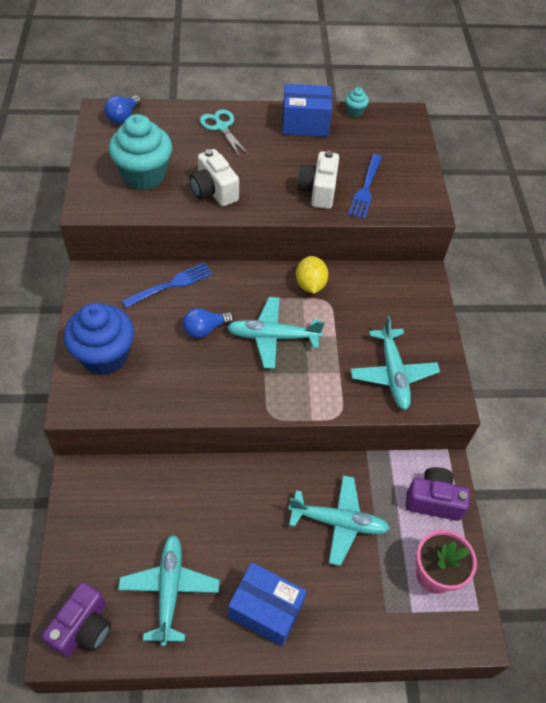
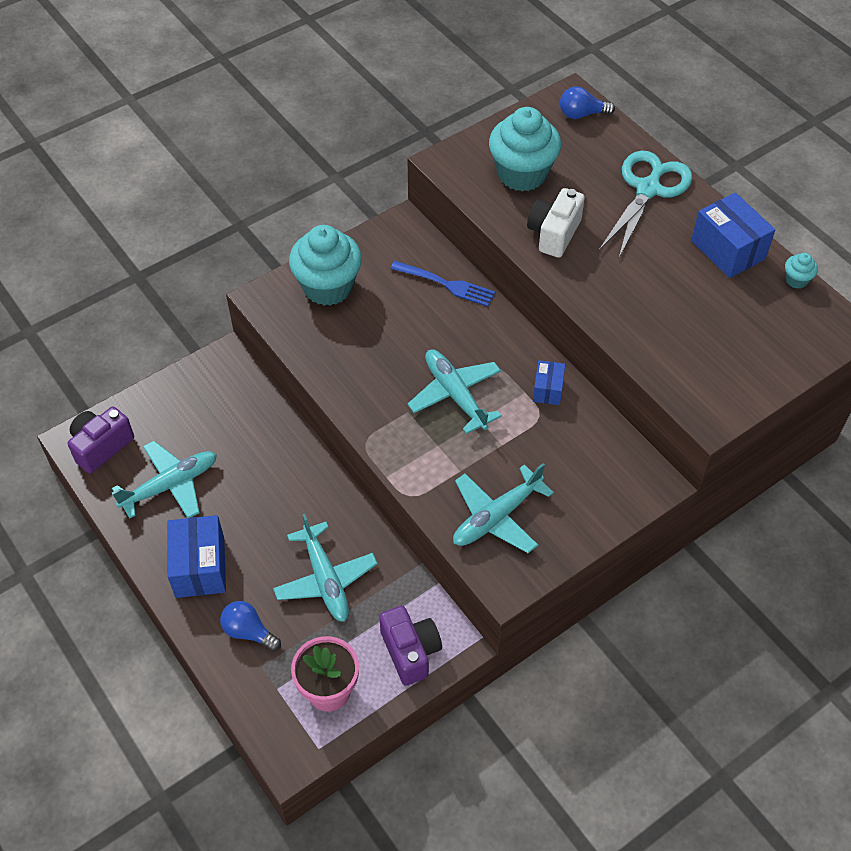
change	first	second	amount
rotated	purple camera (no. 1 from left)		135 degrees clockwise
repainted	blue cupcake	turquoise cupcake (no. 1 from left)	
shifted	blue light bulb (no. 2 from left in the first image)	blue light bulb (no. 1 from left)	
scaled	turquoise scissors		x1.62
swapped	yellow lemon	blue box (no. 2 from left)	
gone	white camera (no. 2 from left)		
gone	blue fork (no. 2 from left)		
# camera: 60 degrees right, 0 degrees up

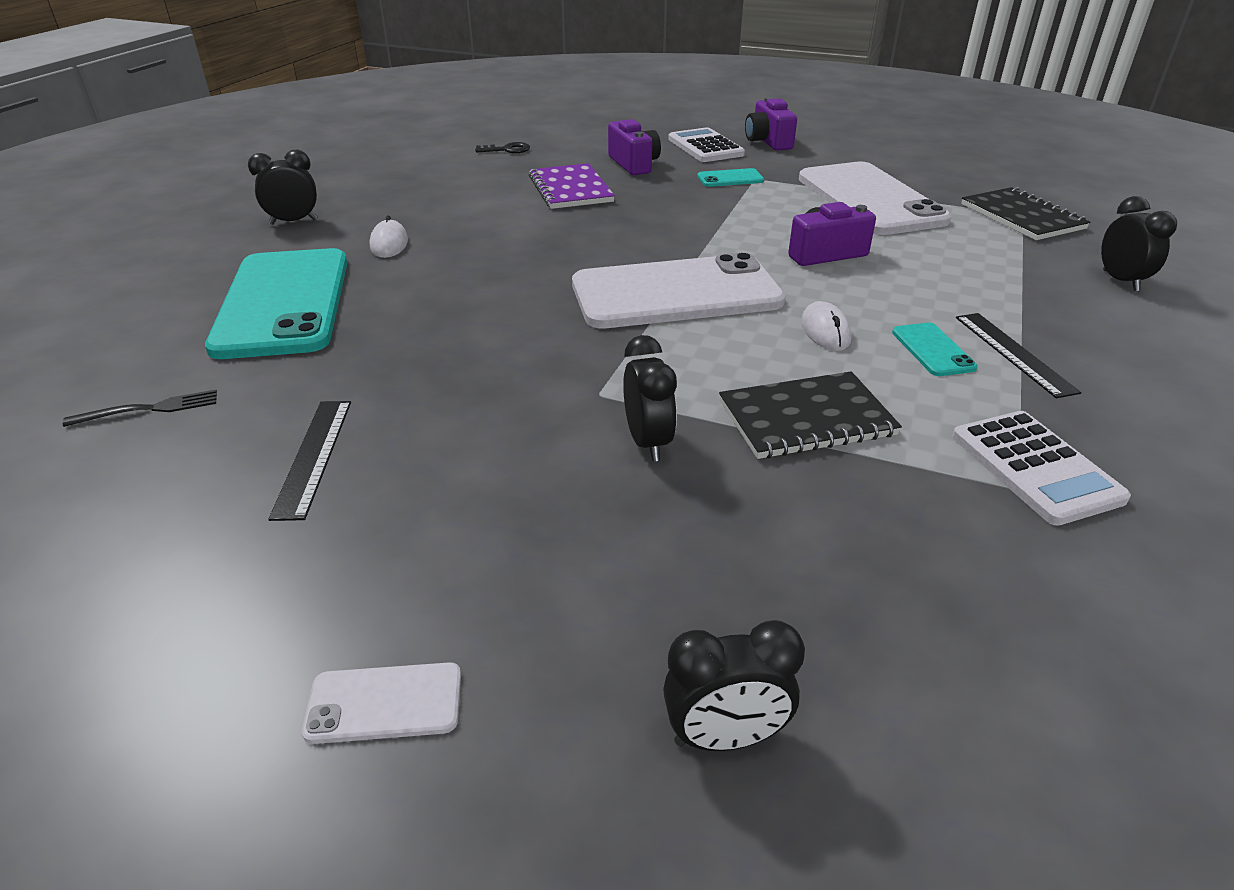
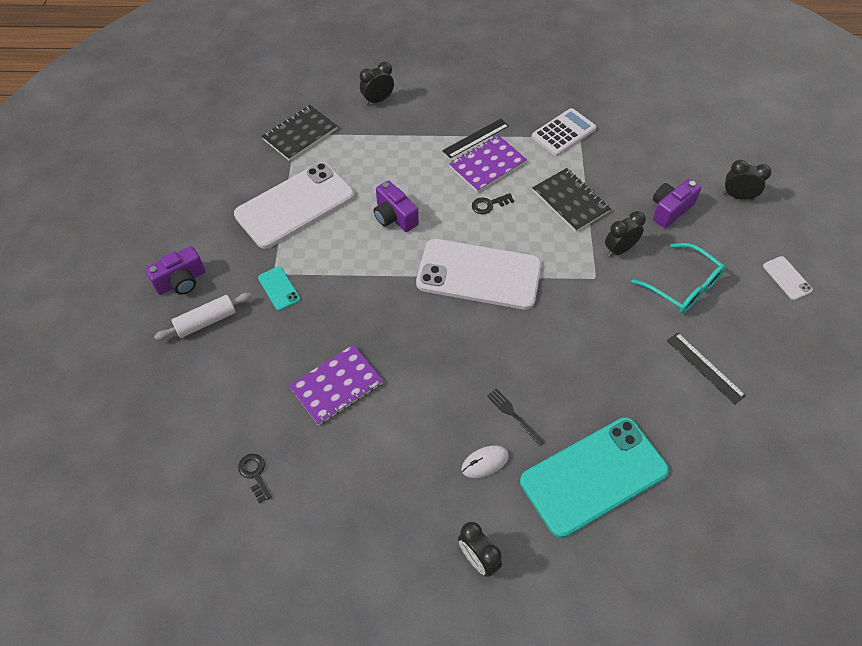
change	first	second	amount
shifted	black fork		
rotated	black ruler (no. 1 from left in the first image)	black ruler (no. 2 from left)	75 degrees clockwise
rotated	white phone (no. 2 from left)		45 degrees counterclockwise
shifted	purple camera (no. 1 from left in the first image)	purple camera (no. 3 from left)	
rotated	black clock (no. 3 from left in the first image)	black clock (no. 4 from left)	45 degrees counterclockwise
swapped	white calculator (no. 1 from left)	white rolling pin	
swapped	white mouse (no. 2 from left)	black key (no. 2 from left)	
swapped	turquoise phone (no. 3 from left)	purple notebook (no. 2 from left)	
new		turquoise glasses	
# camera: 110 degrees left, 20 degrees up

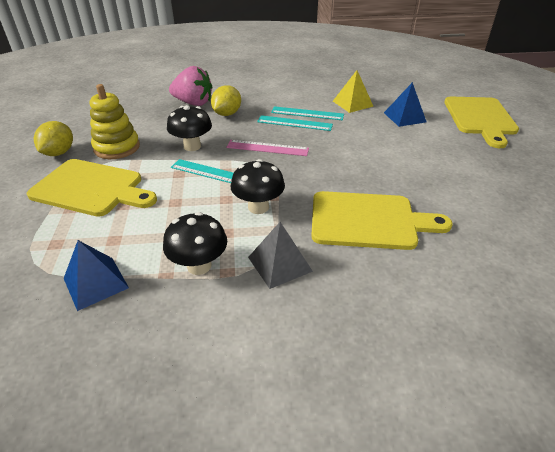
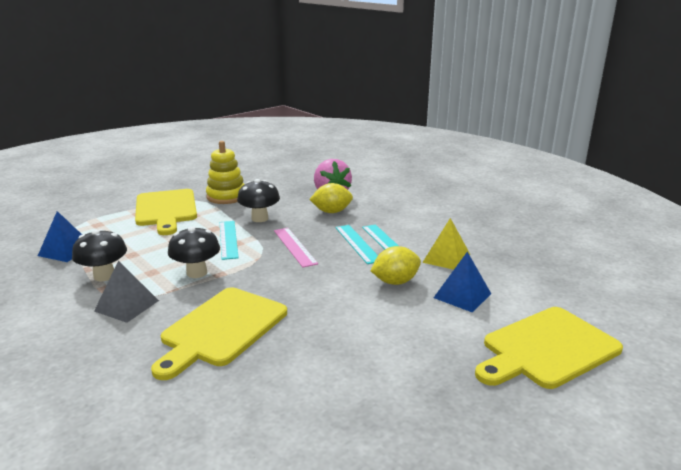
change	first	second	amount
shifted	yellow lemon (no. 1 from left in the first image)	yellow lemon (no. 2 from left)	
rotated	yellow cutting board (no. 2 from left)		60 degrees clockwise
# camera: 55 degrees right, 15 degrees down

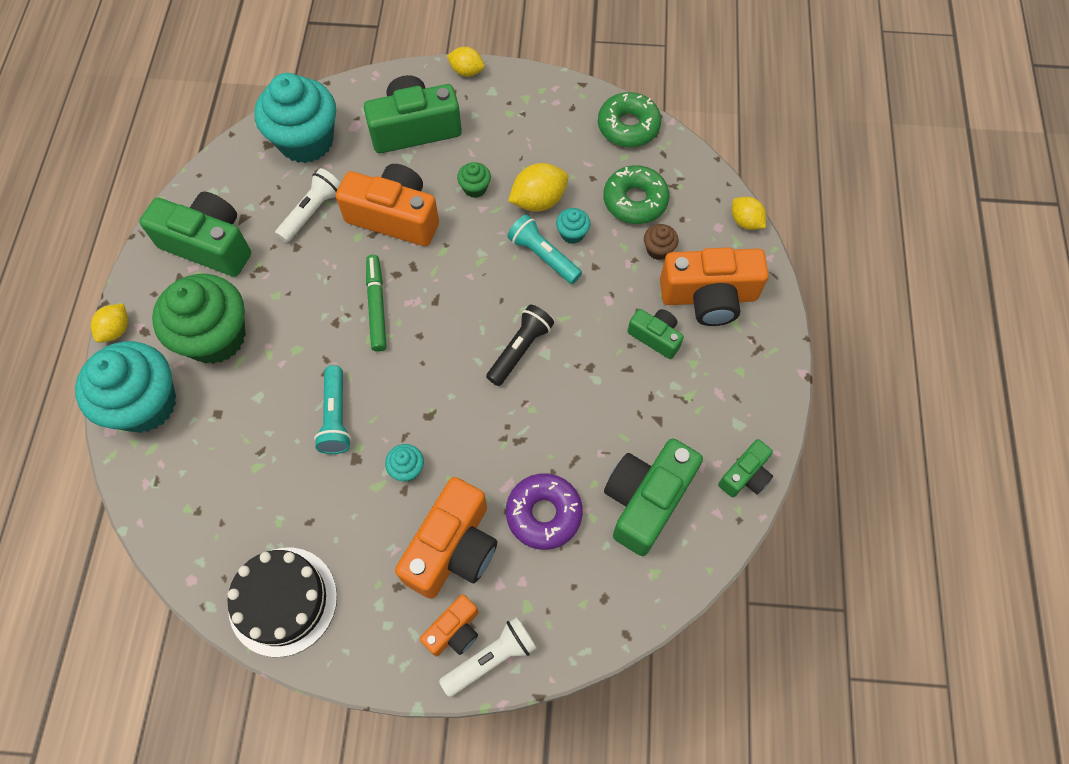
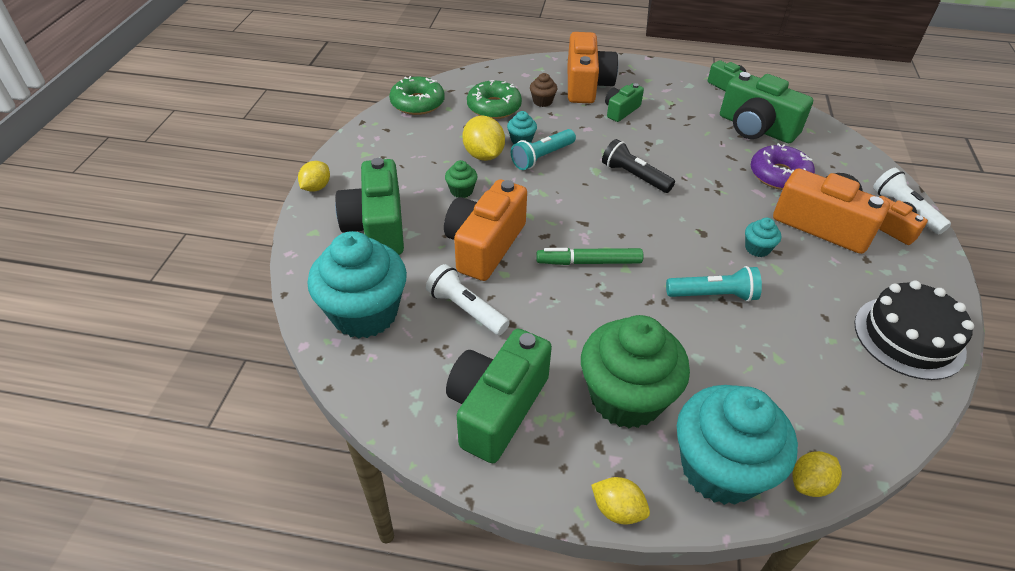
change	first	second	amount
shifted	yellow lemon (no. 4 from left)		
# camera: 85 degrees left, 20 degrees down

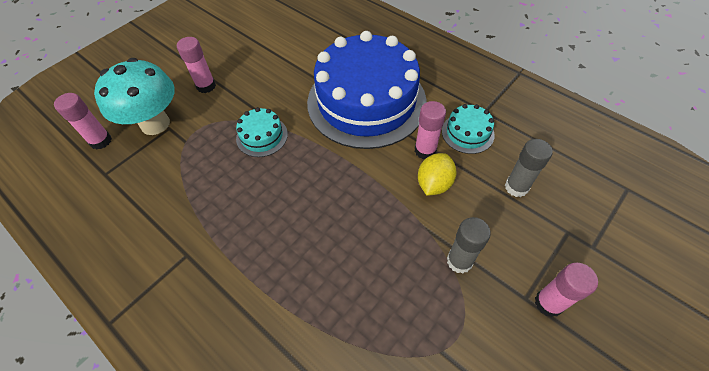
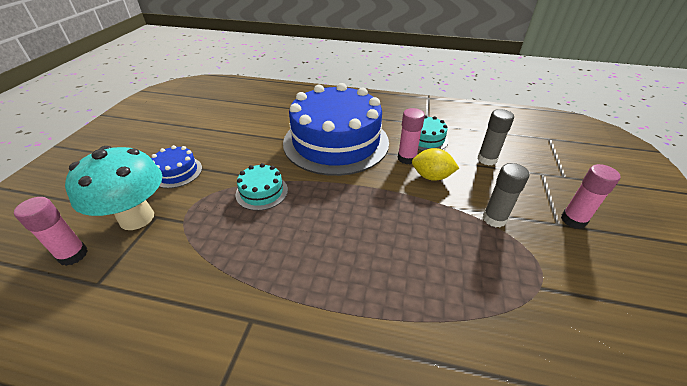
change	first	second	amount
swapped	pink glue stick (no. 2 from left)	blue cake (no. 1 from left)	
rotated	yellow lemon		75 degrees counterclockwise
# camera: 30 degrees left, 15 degrees down

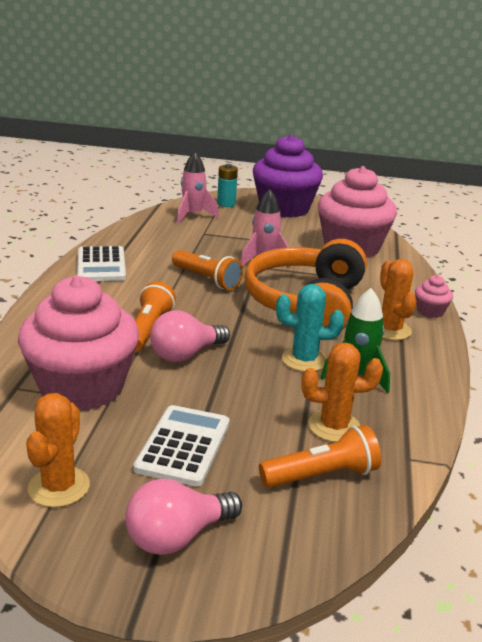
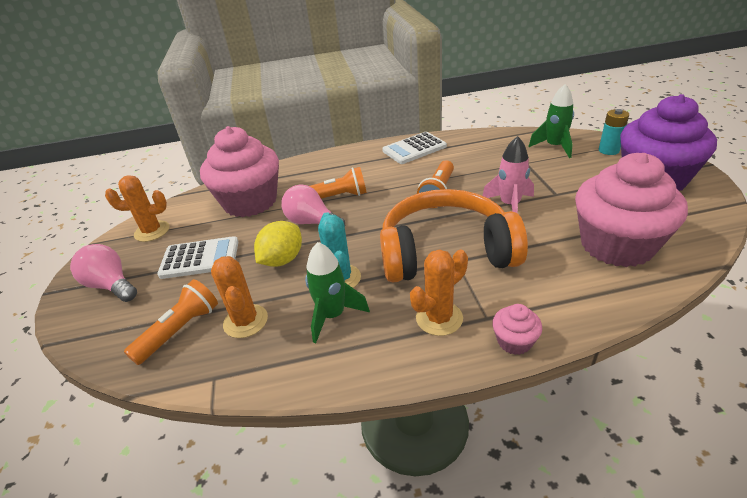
change	first	second	amount
repainted	pink rocket (no. 1 from left)	green rocket (no. 2 from left)	
rotated	orange flashlight (no. 3 from left in the first image)	orange flashlight (no. 1 from left)	105 degrees counterclockwise
new		yellow lemon	
# camera: 75 degrees right, 10 degrees up

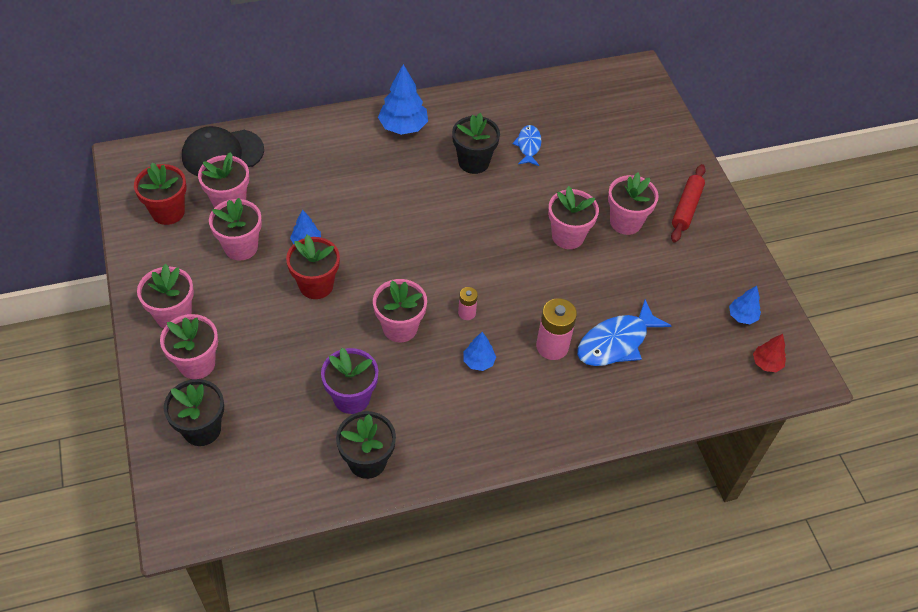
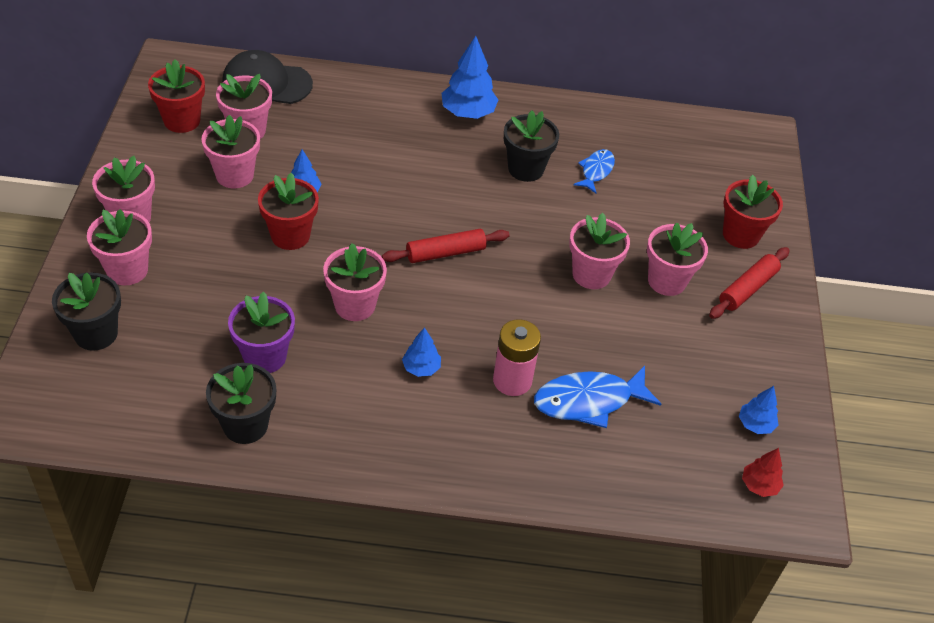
change	first	second	amount
gone	pink battery (no. 1 from left)		
new		red rolling pin (no. 1 from left)	
new		red flower pot (no. 3 from left)	
# camera: 20 degrees right, 5 degrees down

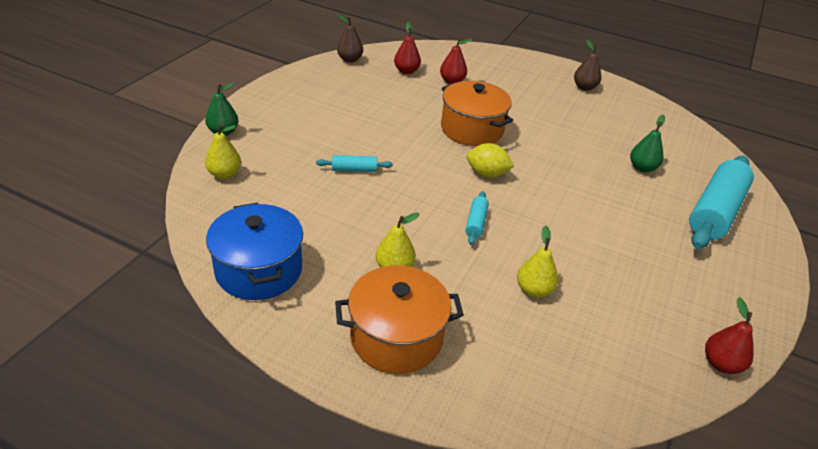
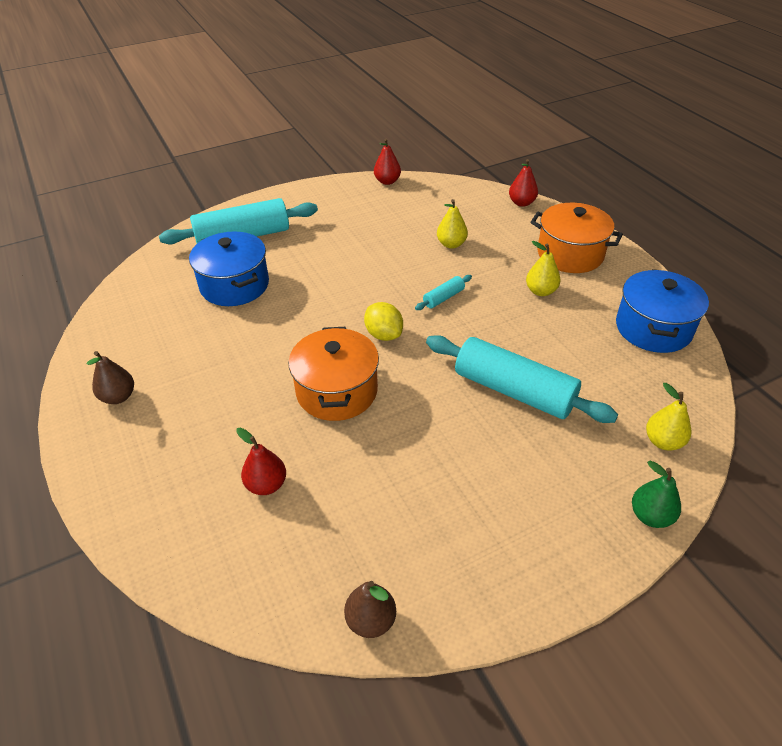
change	first	second	amount
scaled	turquoise rolling pin (no. 1 from left in the first image)	turquoise rolling pin (no. 3 from left)	x2.29
shifted	red pear (no. 1 from left in the first image)	red pear (no. 3 from left)	
swapped	green pear (no. 2 from left)	blue pot (no. 1 from left)	
# camera: 140 degrees left, 5 degrees up

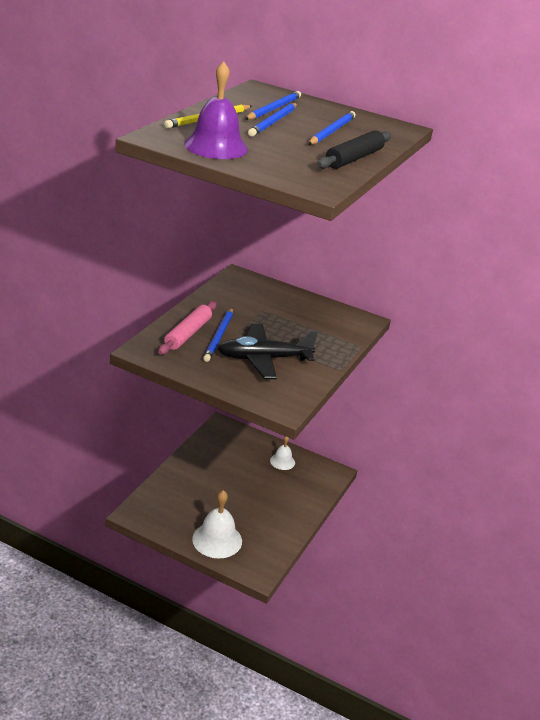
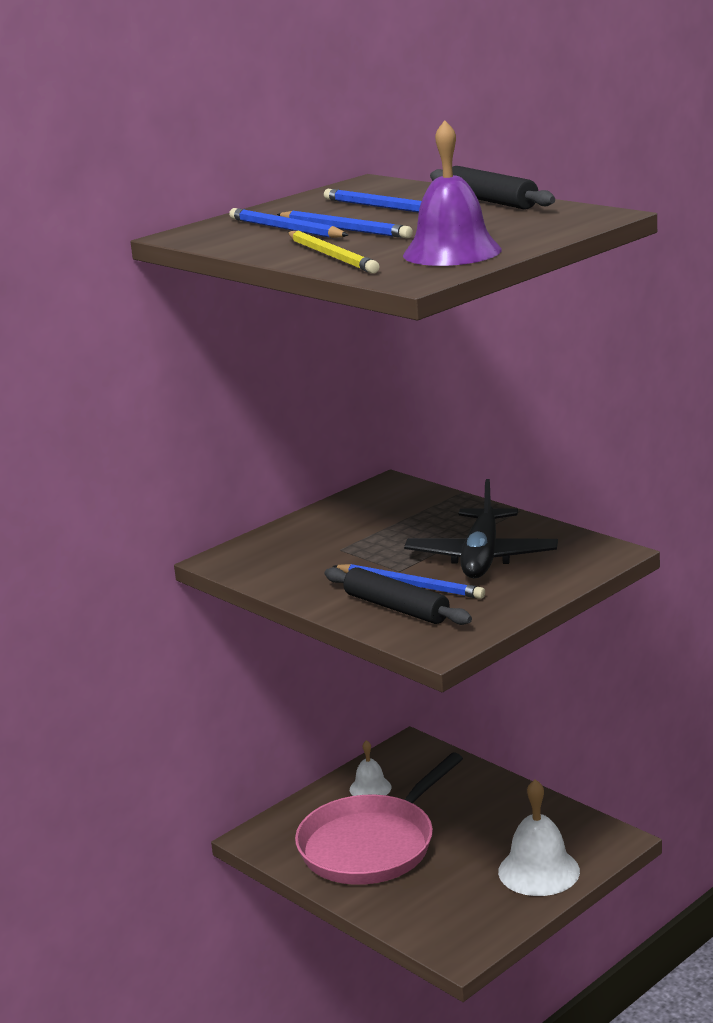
change	first	second	amount
repainted	pink rolling pin	black rolling pin (no. 1 from left)	
new		pink pan	
# camera: 65 degrees left, 10 degrees down

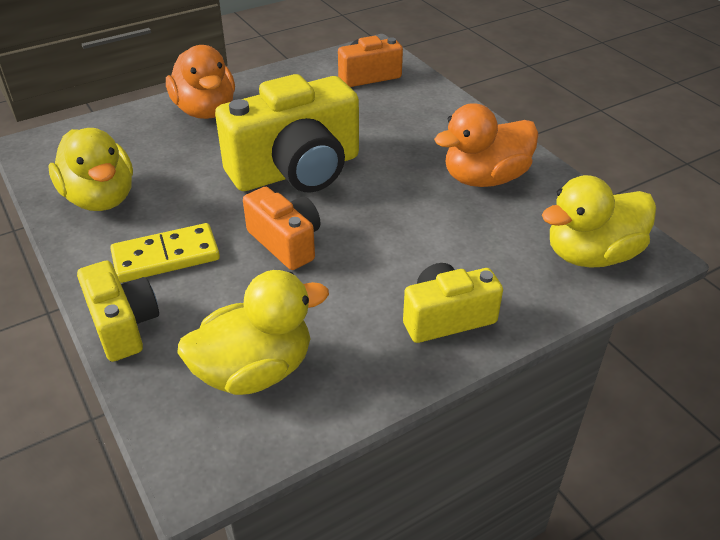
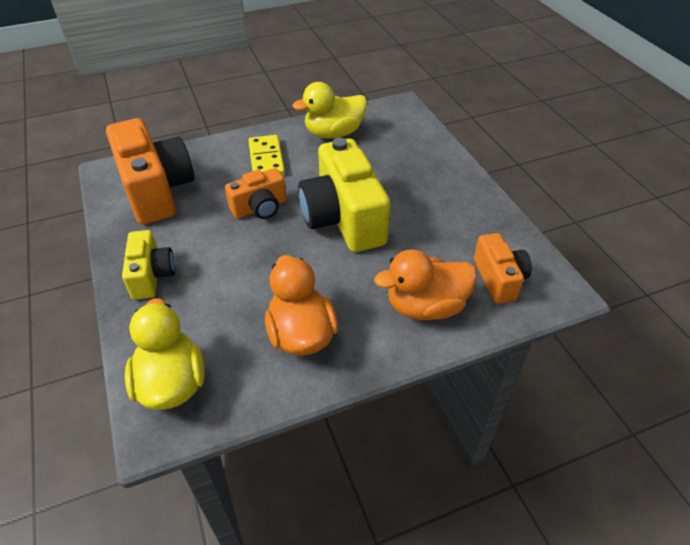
change	first	second	amount
gone	yellow camera (no. 1 from left)		
shifted	orange duck (no. 1 from left in the first image)	orange duck (no. 2 from left)	
swapped	yellow duck (no. 2 from left)	orange camera (no. 1 from left)	
# camera: 100 degrees right, 5 degrees up

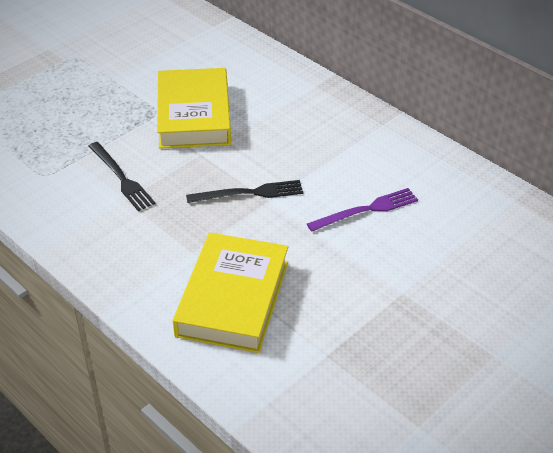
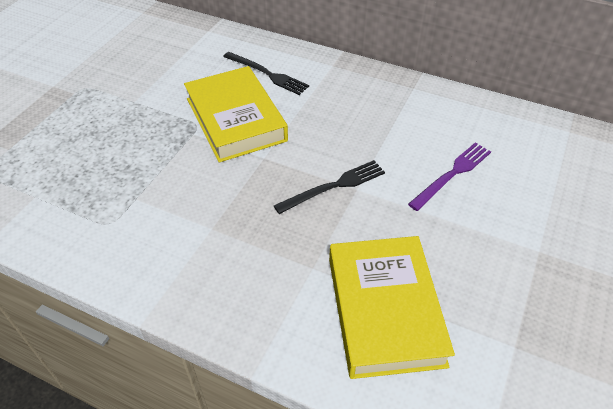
change	first	second	amount
shifted	black fork (no. 1 from left)		
# camera: 20 degrees left, 5 degrees up

